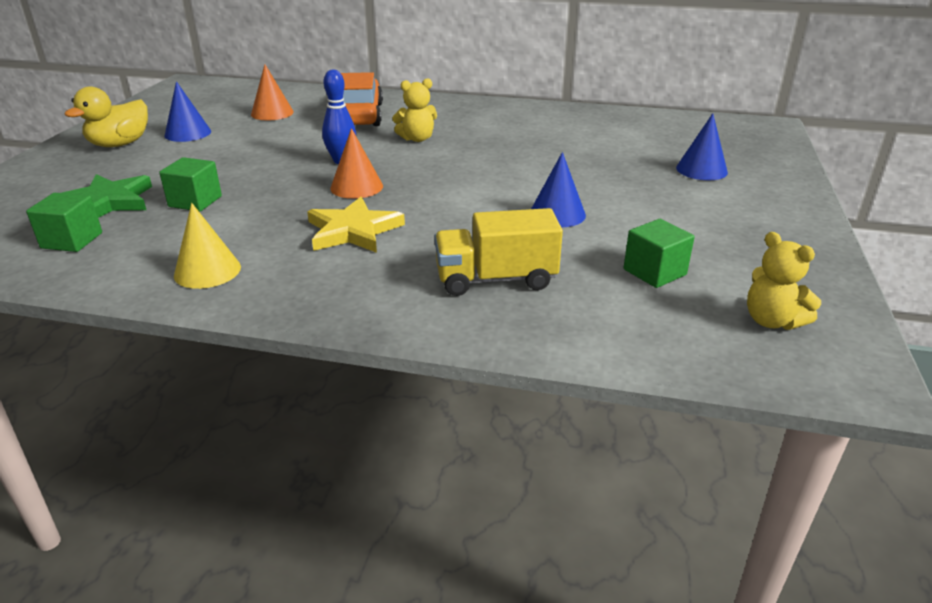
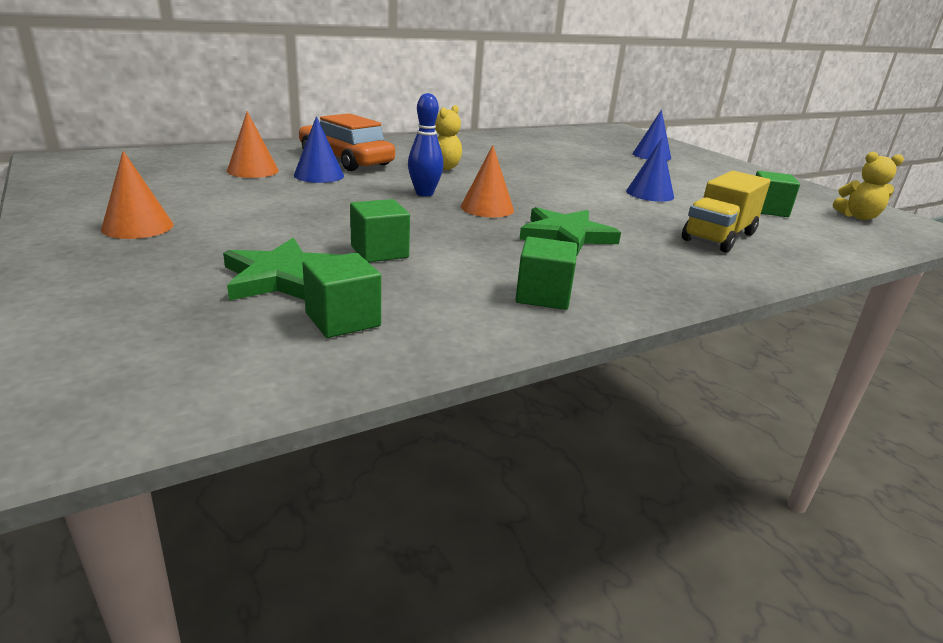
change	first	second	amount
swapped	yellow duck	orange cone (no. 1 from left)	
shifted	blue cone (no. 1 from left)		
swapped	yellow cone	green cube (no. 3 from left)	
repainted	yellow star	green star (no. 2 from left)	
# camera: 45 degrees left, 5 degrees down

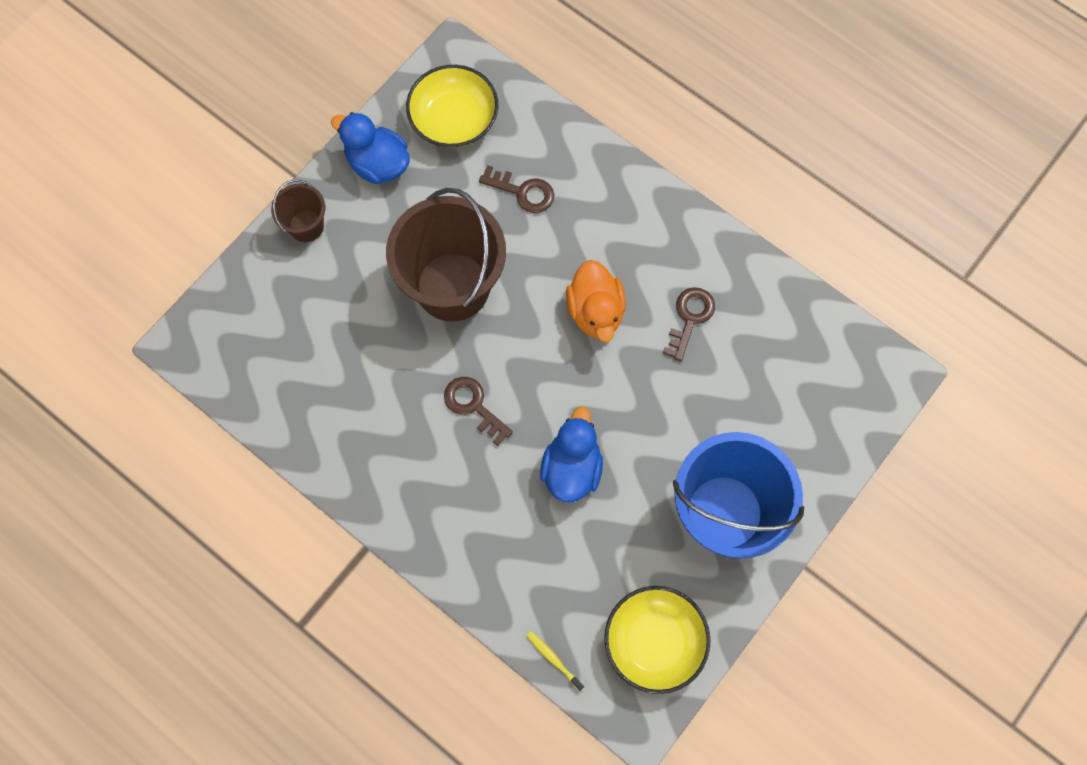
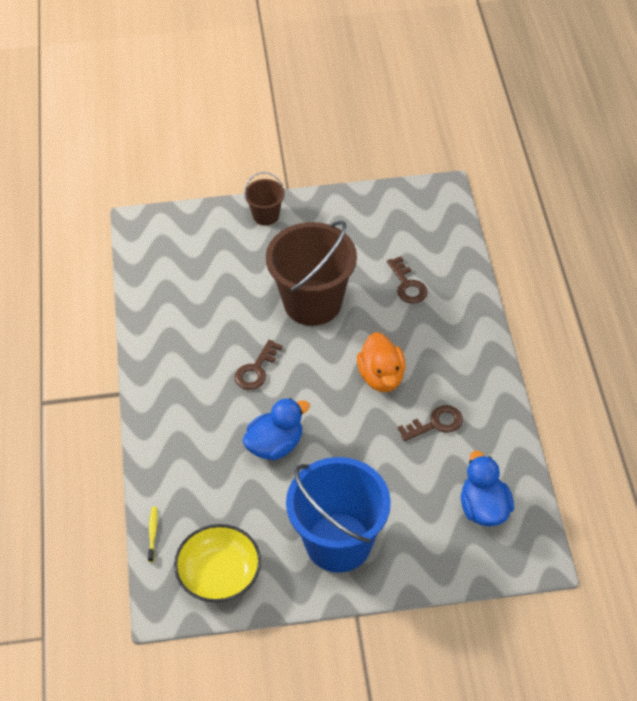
change	first	second	amount
shifted	blue duck (no. 1 from left in the first image)	blue duck (no. 2 from left)	
gone	yellow bowl (no. 1 from left)		
rotated	brown key (no. 1 from left)		150 degrees counterclockwise
rotated	orange duck		45 degrees counterclockwise
# camera: 45 degrees right, 20 degrees down

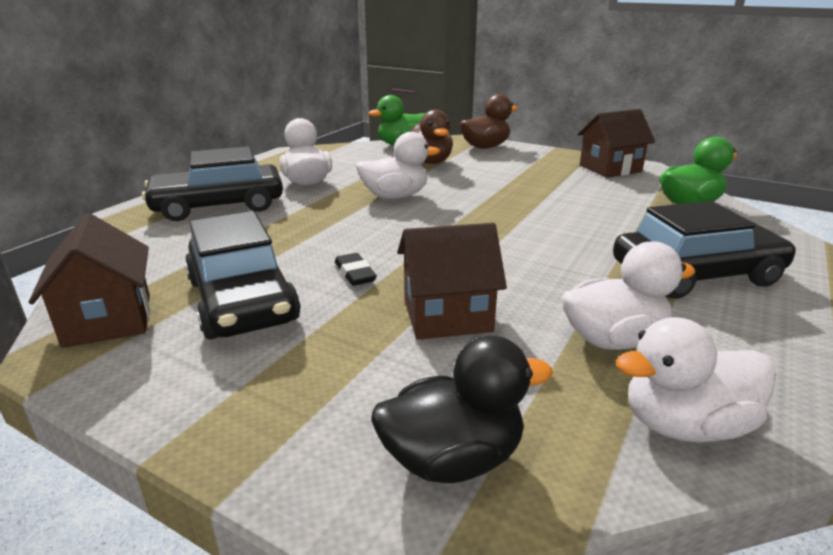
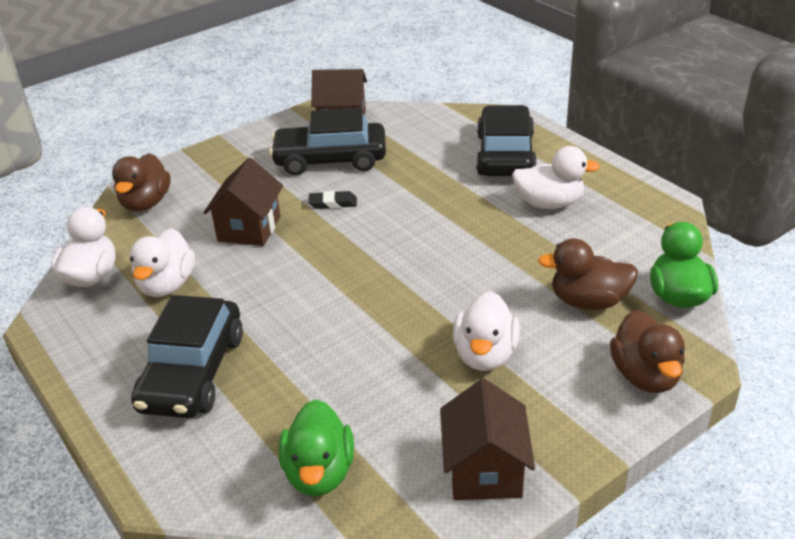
change	first	second	amount
shifted	white duck (no. 2 from left in the first image)	white duck (no. 3 from left)	
repainted	black duck	brown duck (no. 1 from left)	
# camera: 115 degrees right, 10 degrees up

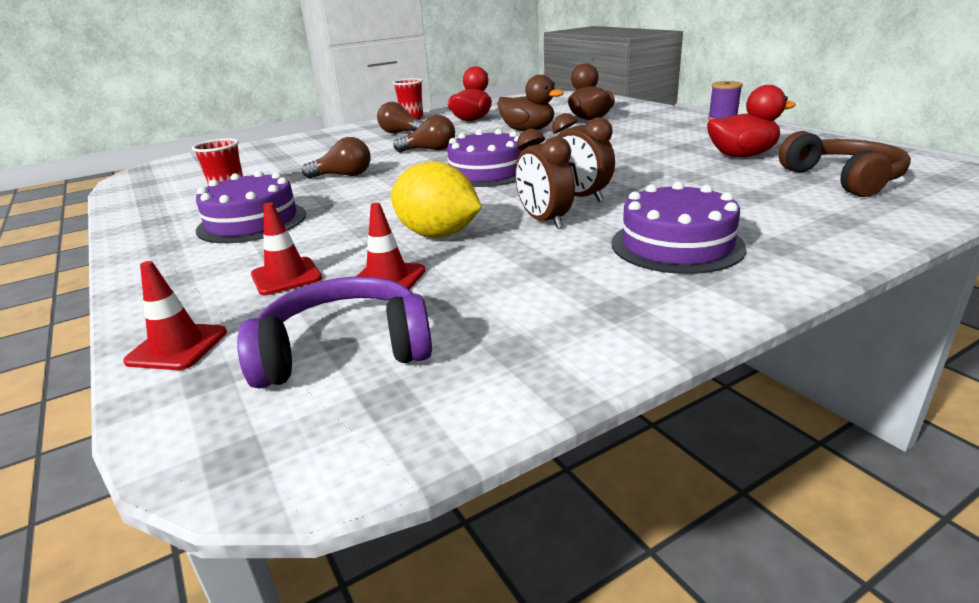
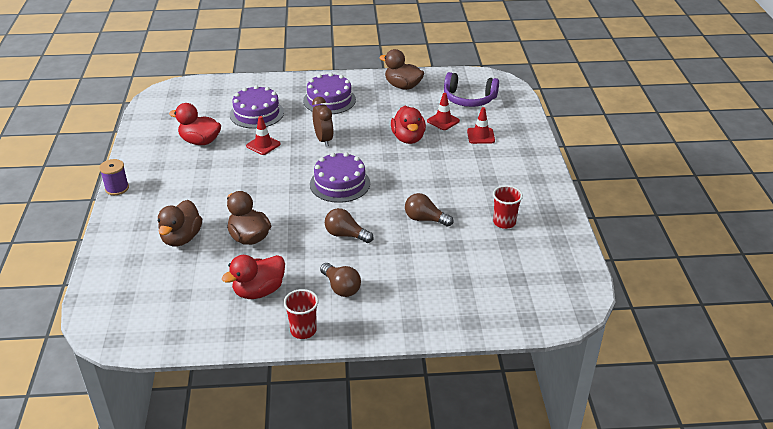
change	first	second	amount
shifted	red traffic cone (no. 1 from left)		
shifted	purple cake (no. 1 from left)		
swapped	yellow lemon	red duck (no. 3 from left)	
gone	brown clock (no. 1 from left)		
gone	brown headphones		
new		brown duck (no. 3 from left)	
# camera: 155 degrees left, 10 degrees up

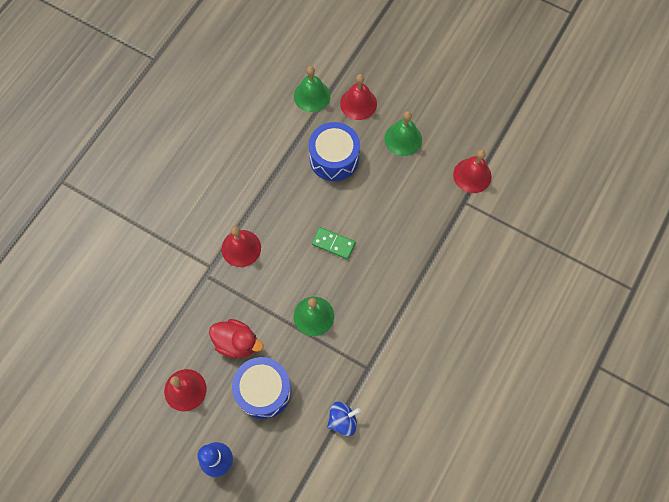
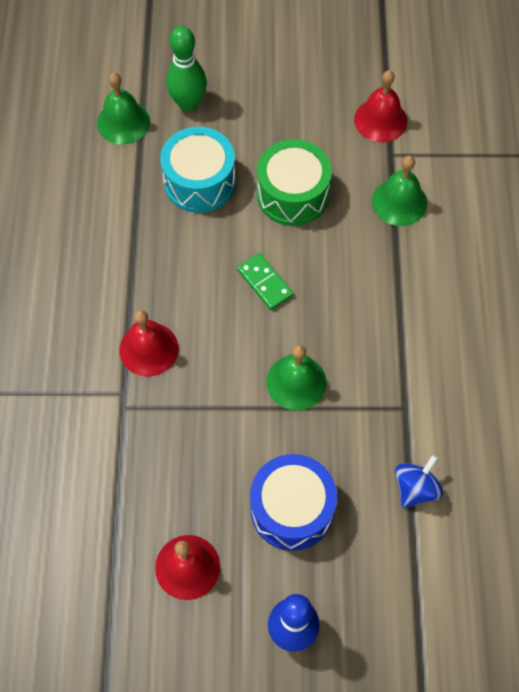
change	first	second	amount
gone	red duck		
repainted	blue drum (no. 2 from left)	turquoise drum	
rotated	green domino		60 degrees clockwise
swapped	red bell (no. 3 from left)	green bowling pin	
shifted	green bell (no. 3 from left)		
new		green drum	
# camera: 30 degrees left, 5 degrees down

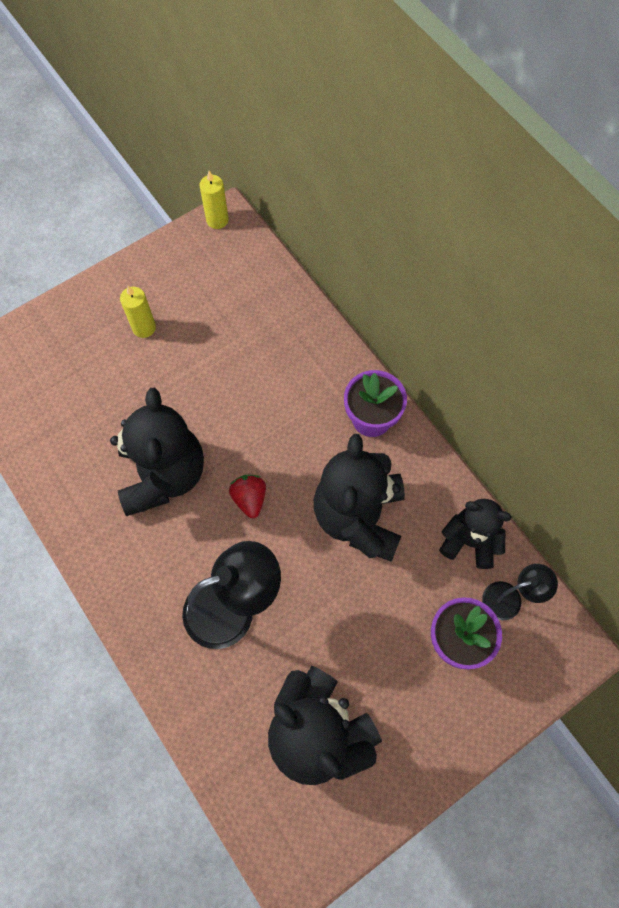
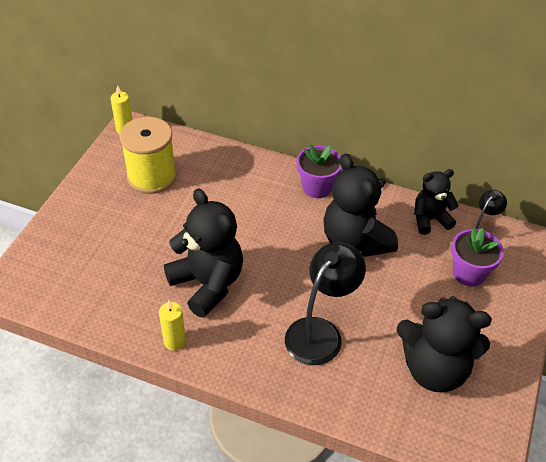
change	first	second	amount
shifted	yellow candle (no. 1 from left in the first image)	yellow candle (no. 2 from left)	
gone	red strawberry		
new		yellow spool	
# camera: 35 degrees left, 20 degrees down

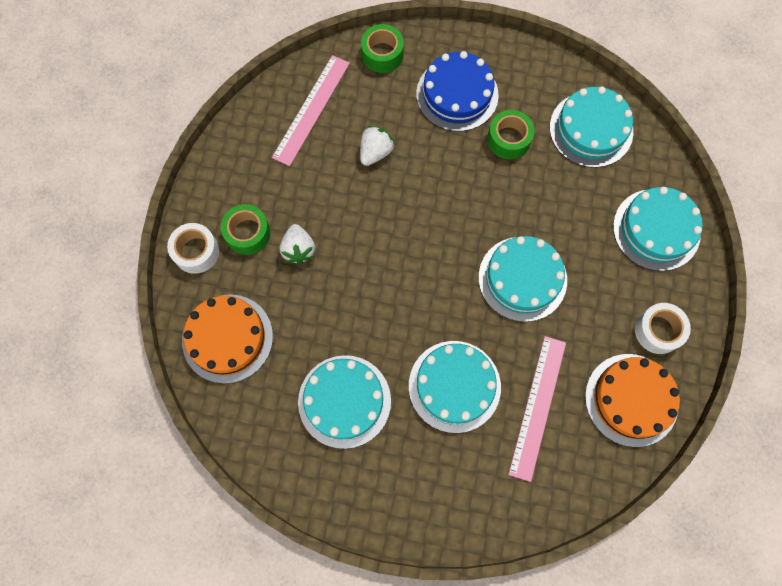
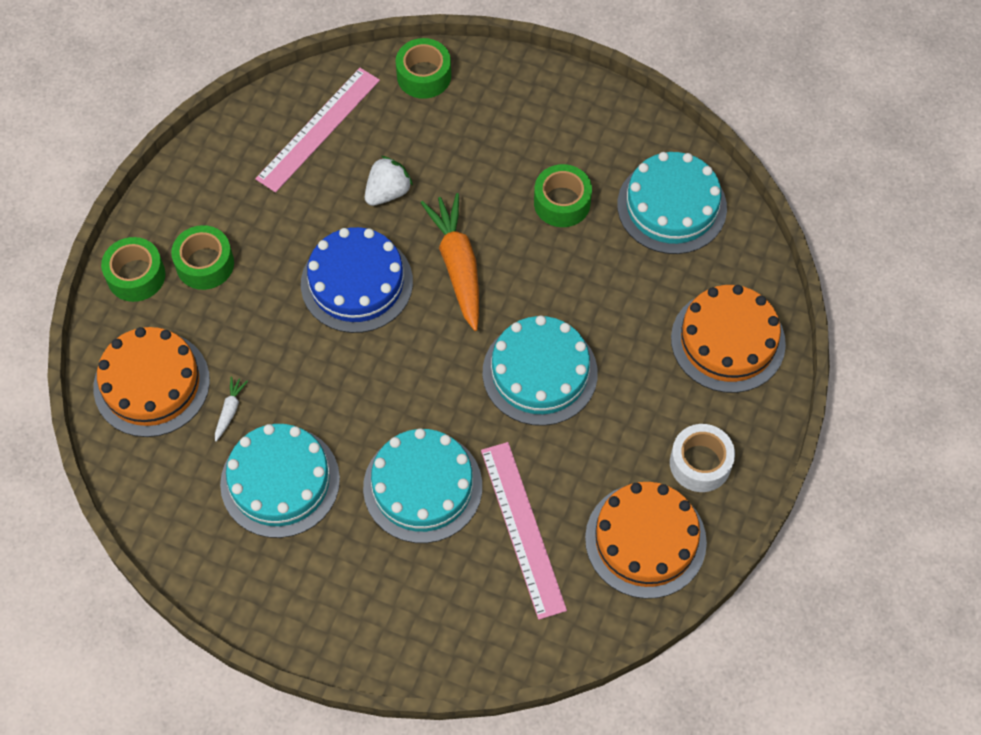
change	first	second	amount
repainted	white tape (no. 1 from left)	green tape (no. 1 from left)	
gone	white strawberry (no. 1 from left)		
shifted	blue cake		
rotated	pink ruler (no. 2 from left)		45 degrees counterclockwise
repainted	turquoise cake (no. 5 from left)	orange cake (no. 3 from left)	
new		white carrot	
new		orange carrot	
# camera: 10 degrees right, 10 degrees down

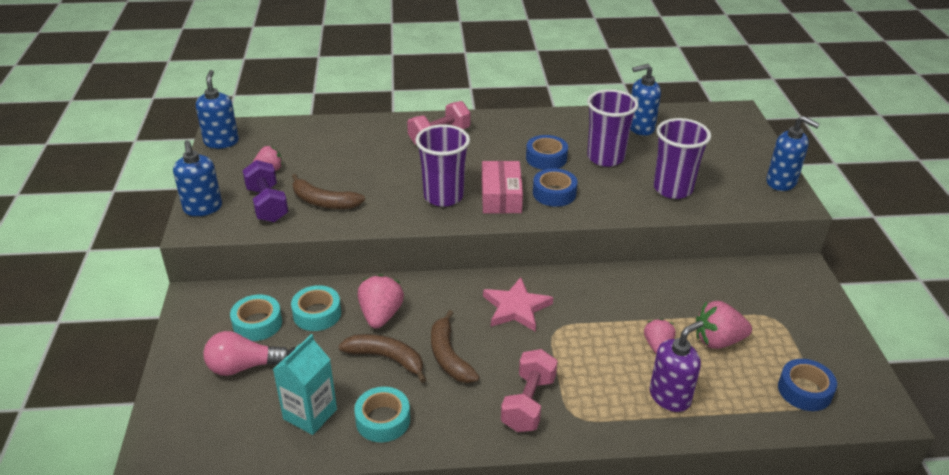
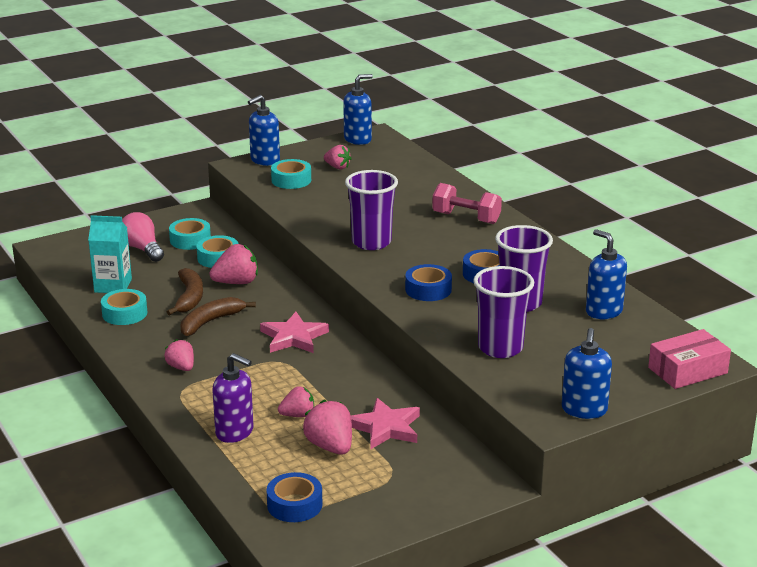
change	first	second	amount
swapped	purple dumbbell	turquoise tape (no. 4 from left)	
gone	brown banana (no. 1 from left)		
shifted	pink box		
swapped	pink dumbbell (no. 2 from left)	pink strawberry (no. 1 from left)	
new		pink star (no. 2 from left)	
# camera: 65 degrees right, 10 degrees down

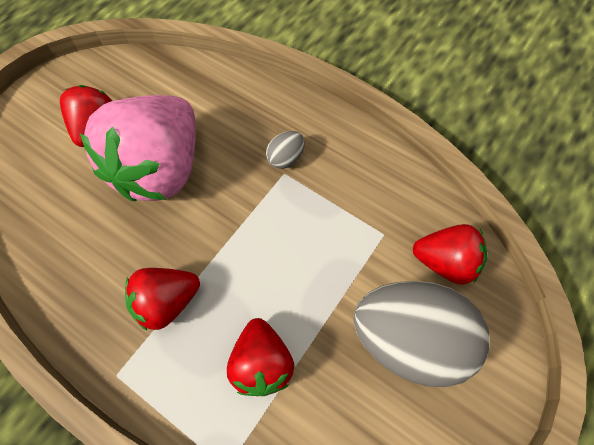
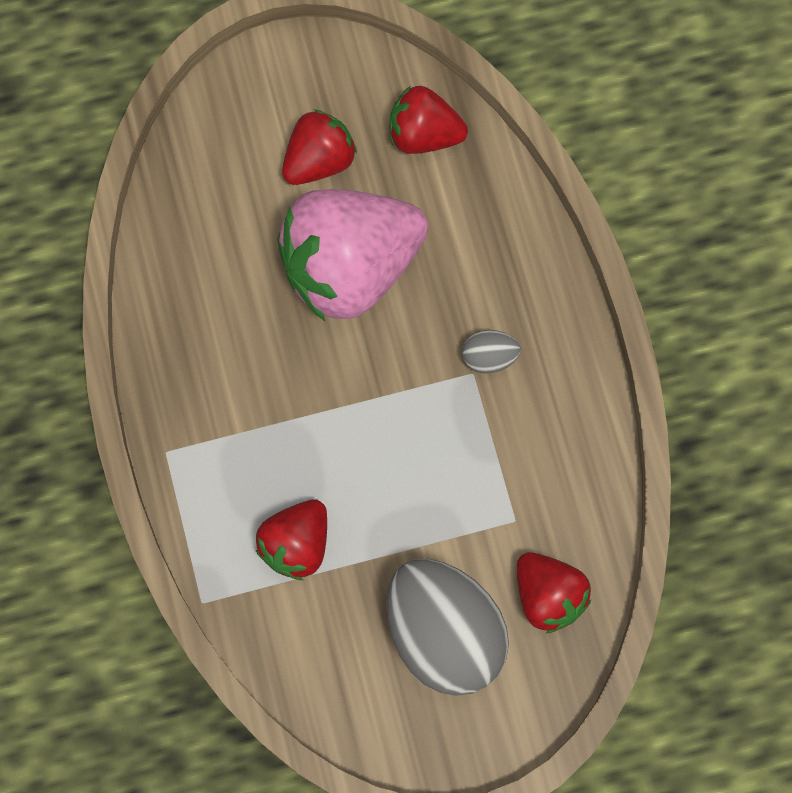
change	first	second	amount
shifted	red strawberry (no. 2 from left in the first image)	red strawberry (no. 3 from left)	
# camera: 40 degrees right, 10 degrees up

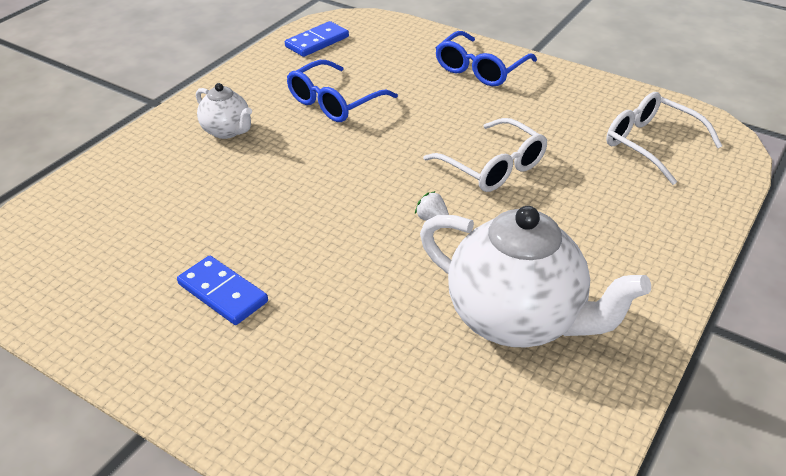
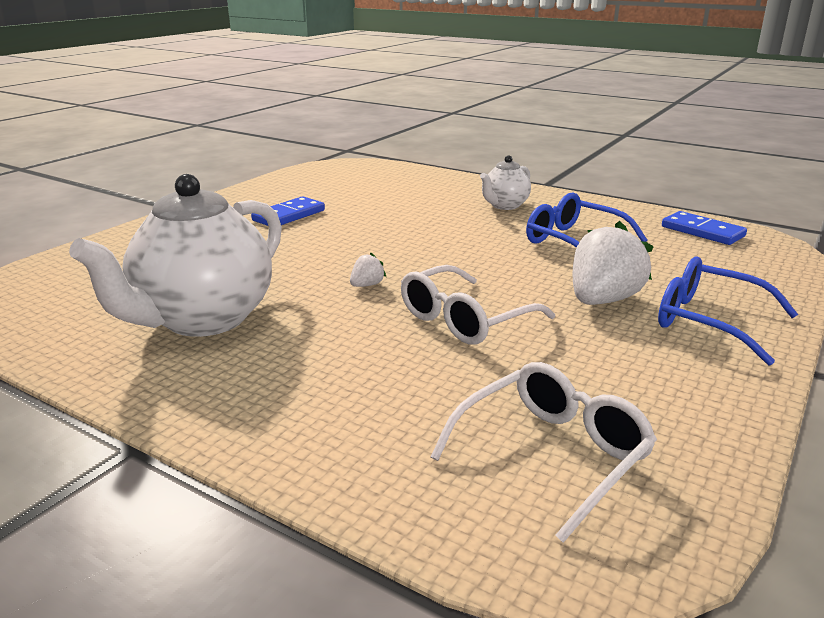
change	first	second	amount
new		white strawberry (no. 2 from left)	
# camera: 90 degrees right, 15 degrees down

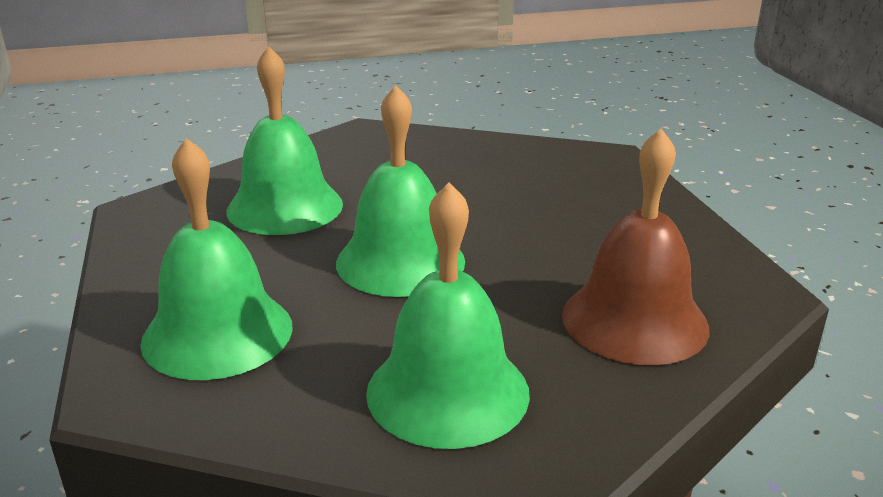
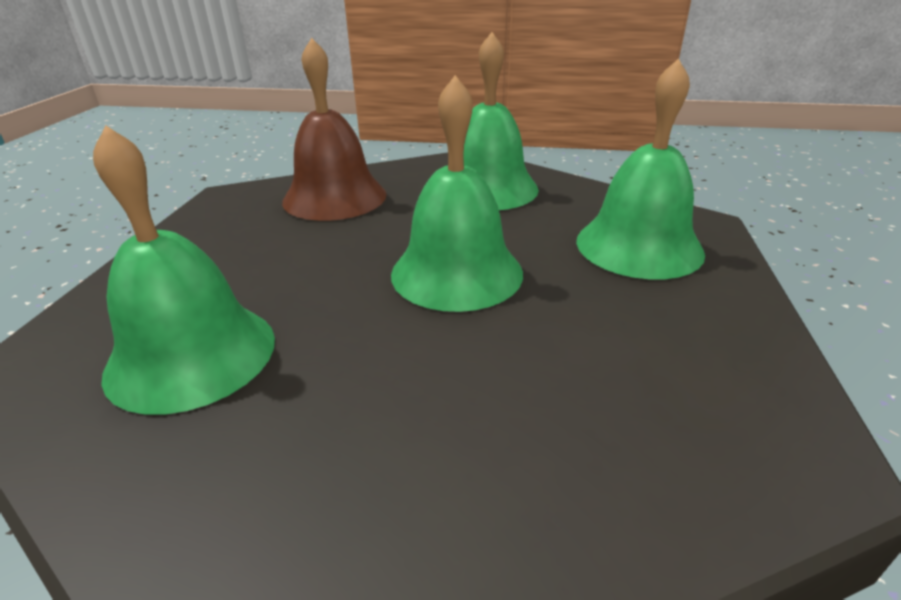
change	first	second	amount
shifted	green bell (no. 2 from left in the first image)	green bell (no. 1 from left)	
# camera: 155 degrees left, 5 degrees up

